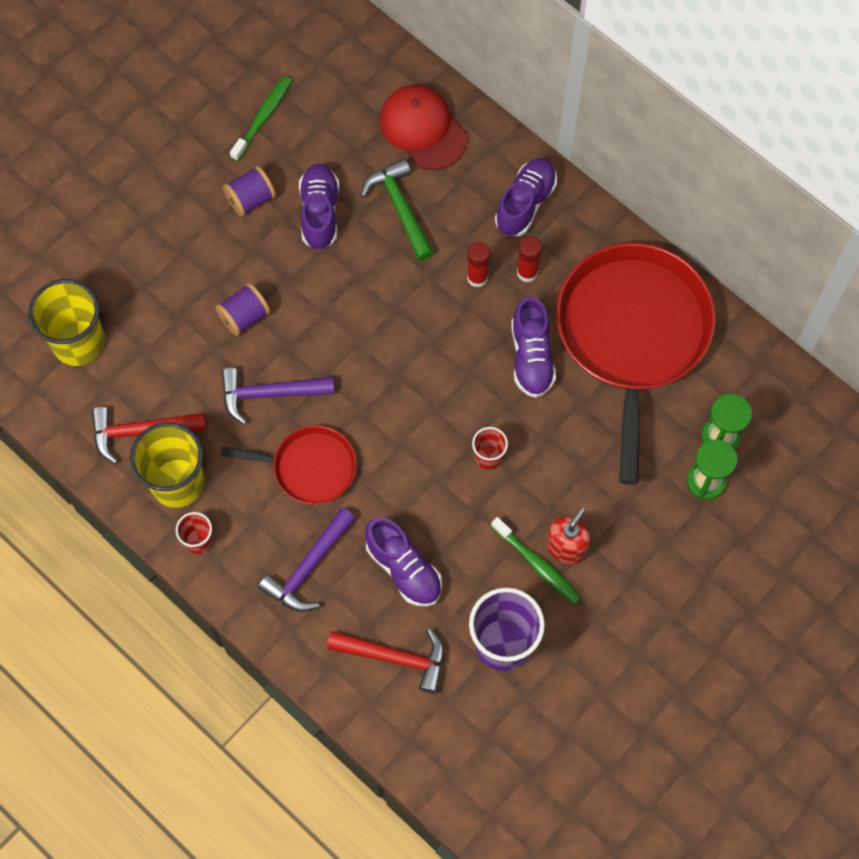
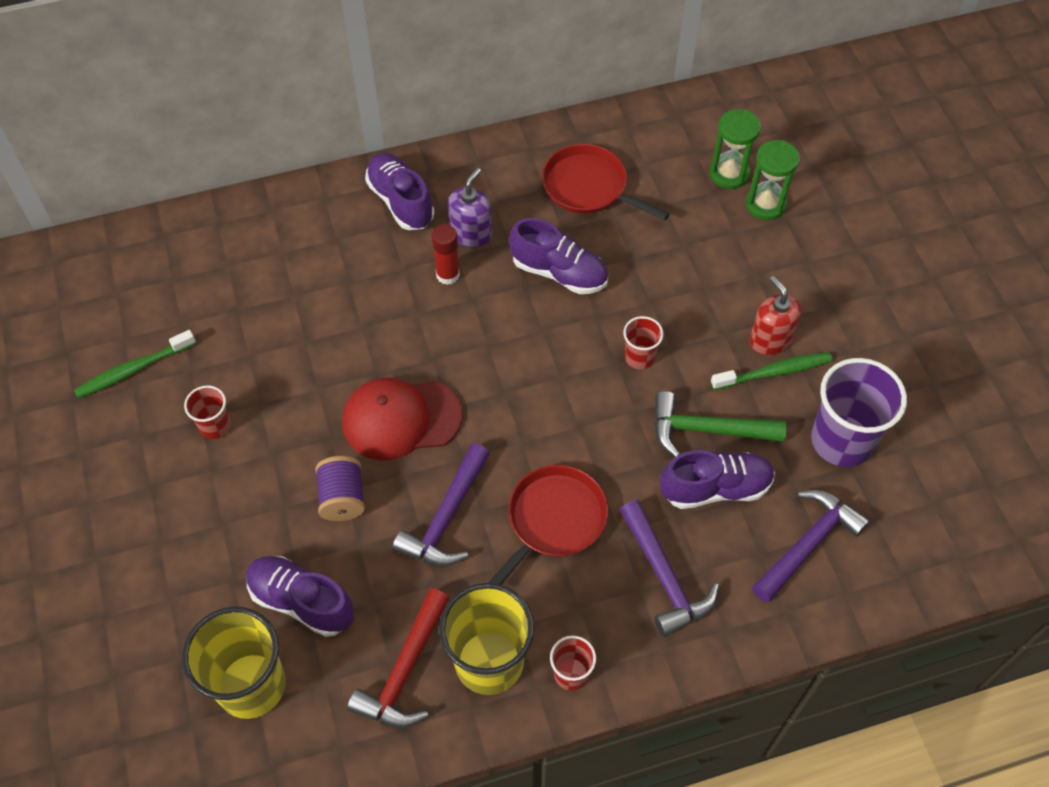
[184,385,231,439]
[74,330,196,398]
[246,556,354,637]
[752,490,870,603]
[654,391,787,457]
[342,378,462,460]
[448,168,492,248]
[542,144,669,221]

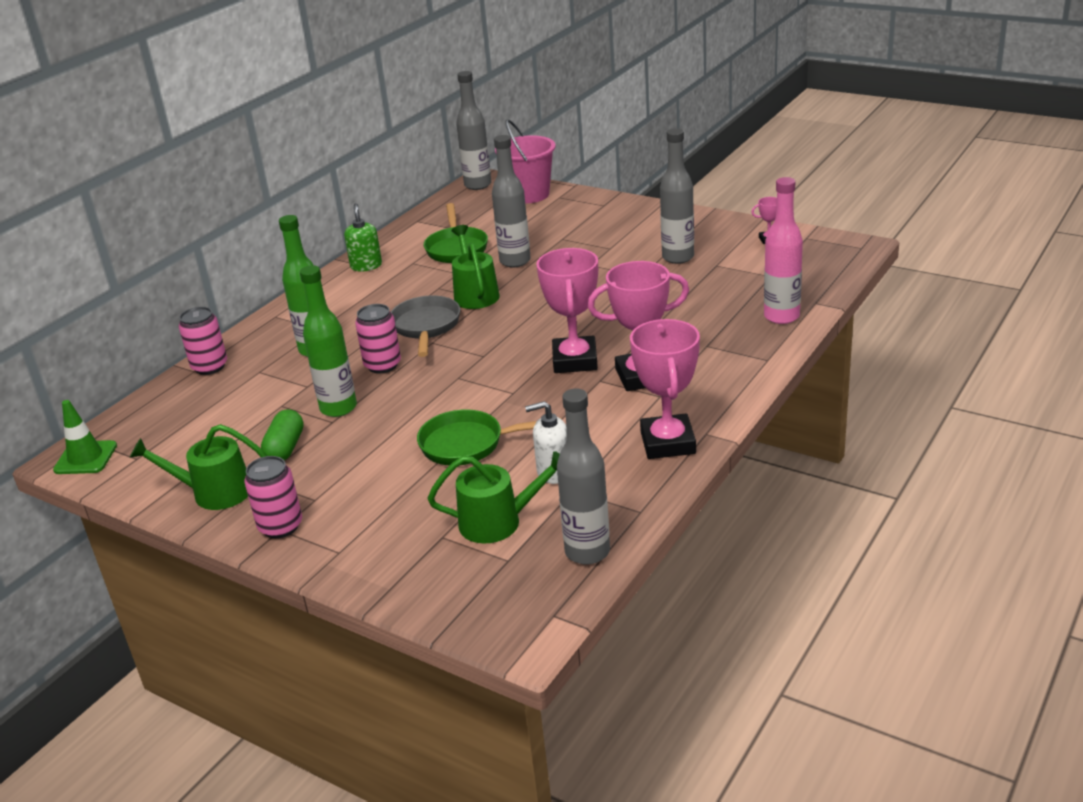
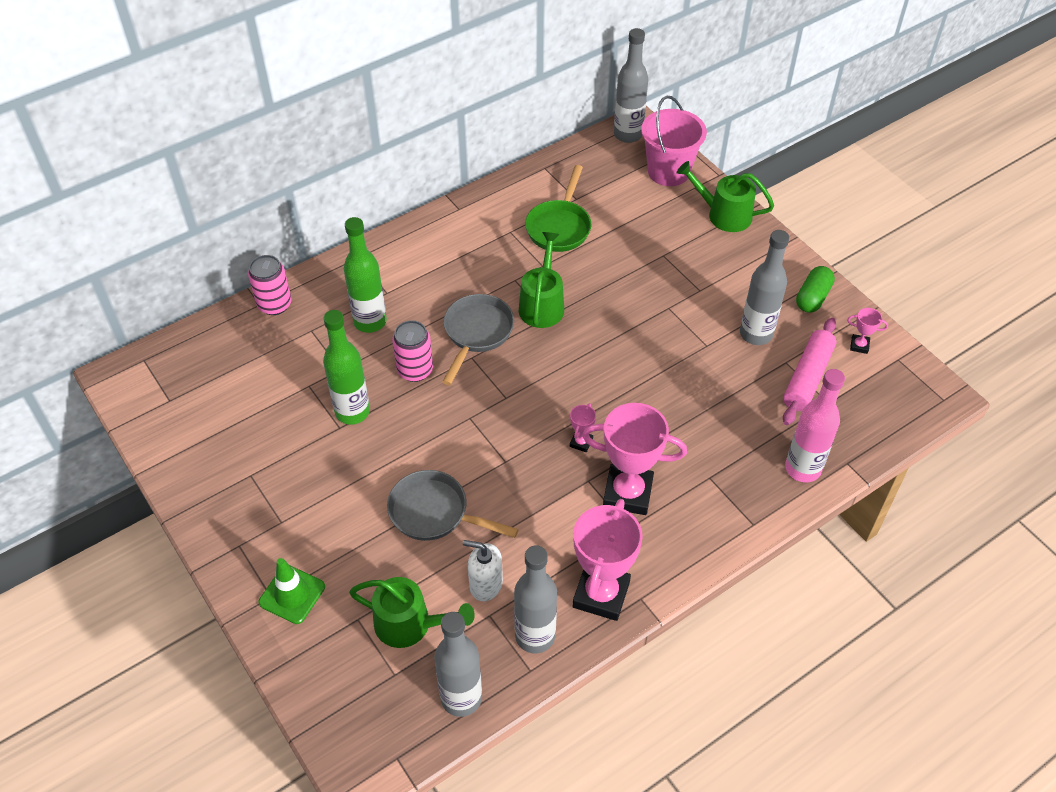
[259,558,325,624]
[677,161,774,232]
[244,456,302,538] (first image)
[796,266,835,313]
[344,203,382,272] (first image)
[387,470,519,541]
[514,545,557,653]
[570,403,596,452]
[783,318,836,425]

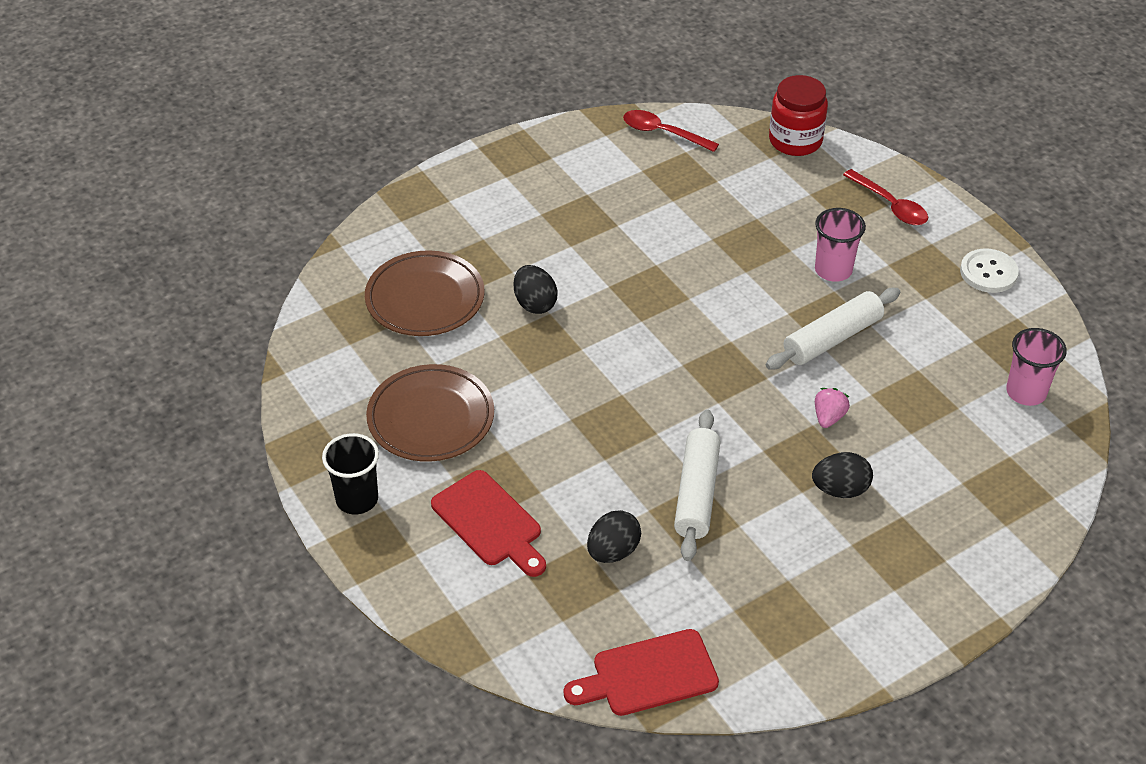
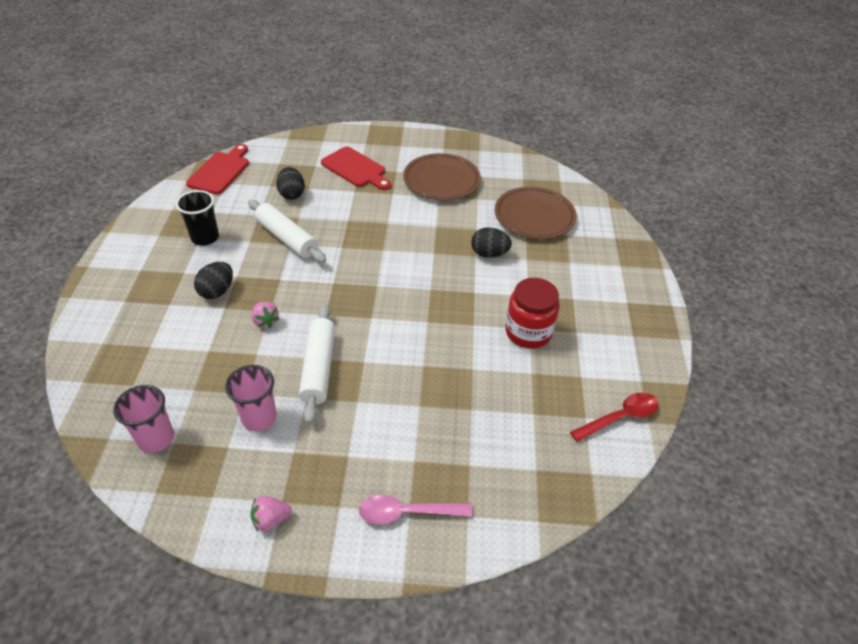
[176,190,219,245]
[321,147,391,190]
[505,278,560,349]
[225,365,277,431]
[359,495,472,525]
[250,496,292,532]

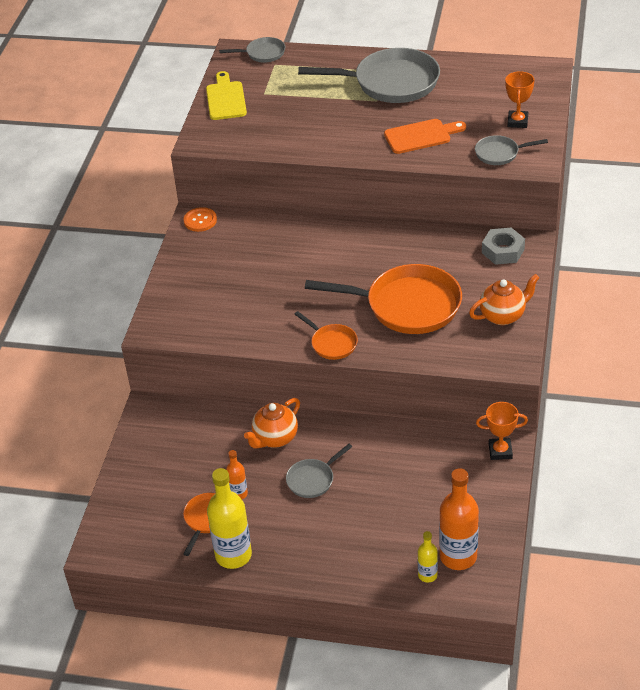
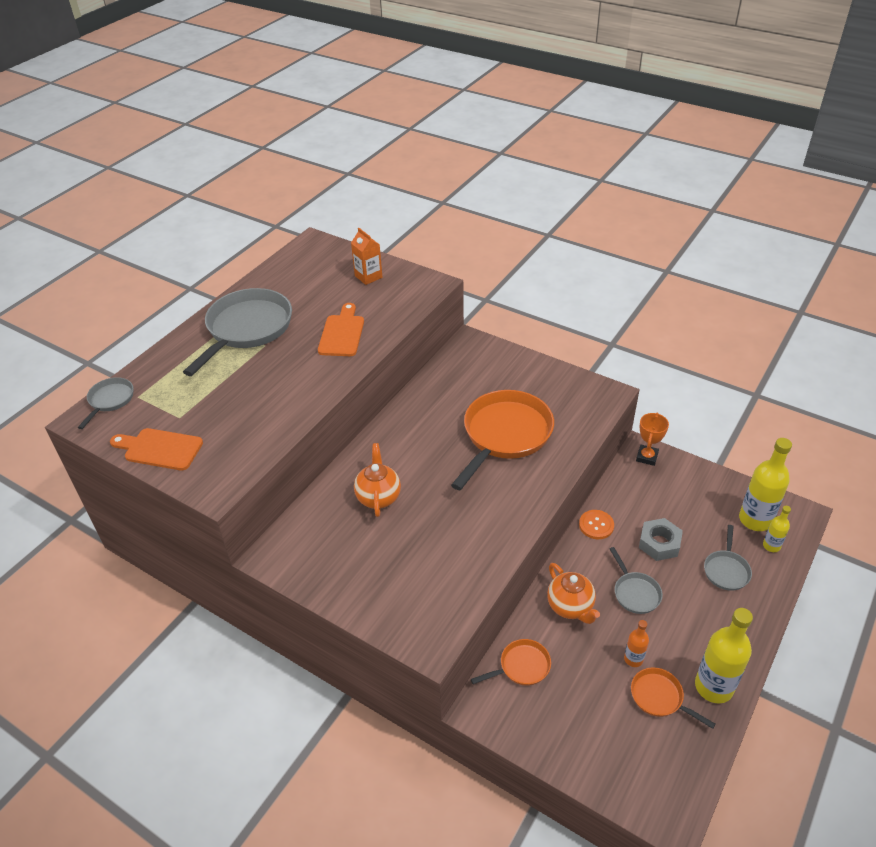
[579,510,614,539]
[110,428,203,470]
[471,639,551,686]
[739,438,792,531]
[354,443,401,517]
[704,525,752,591]
[639,518,683,561]
[351,228,382,285]

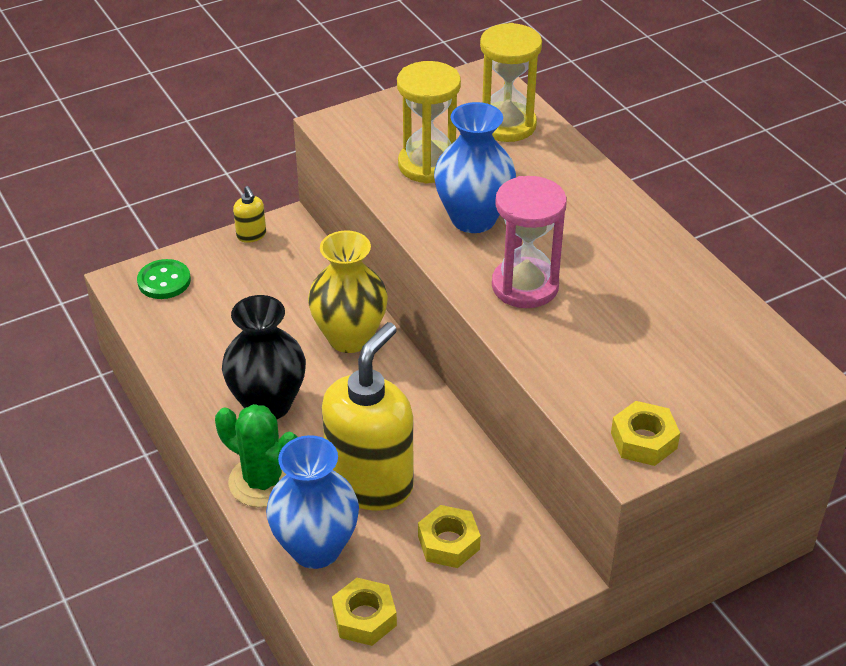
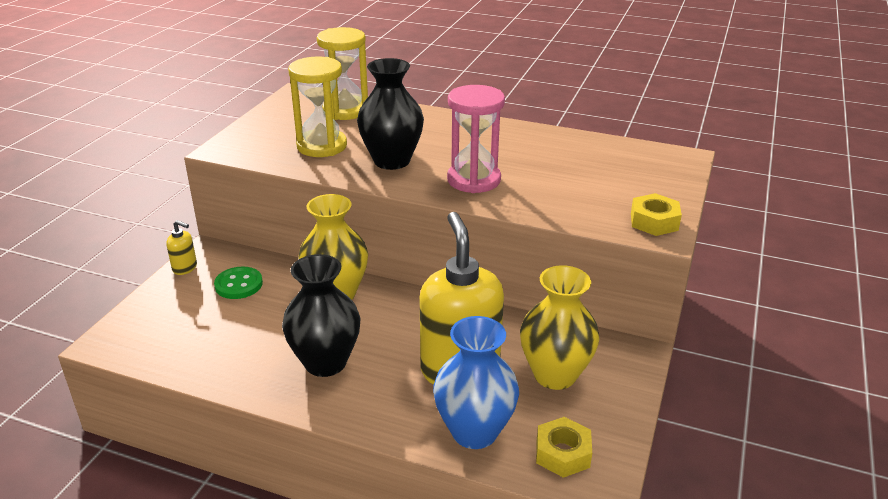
[214,266,263,299]
[215,404,298,507] (first image)
[520,265,600,390]
[357,58,424,170]

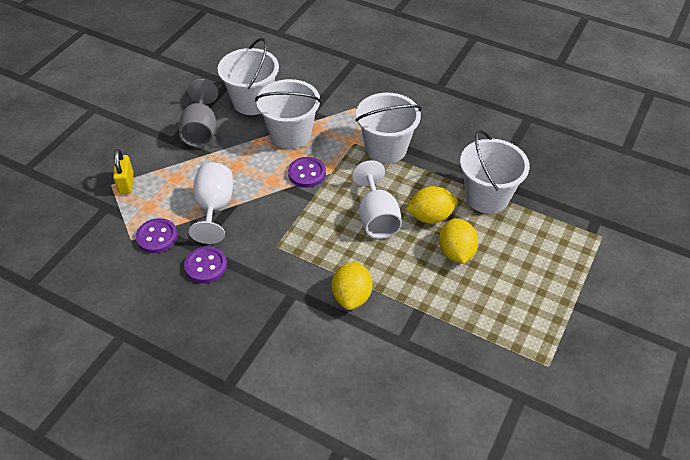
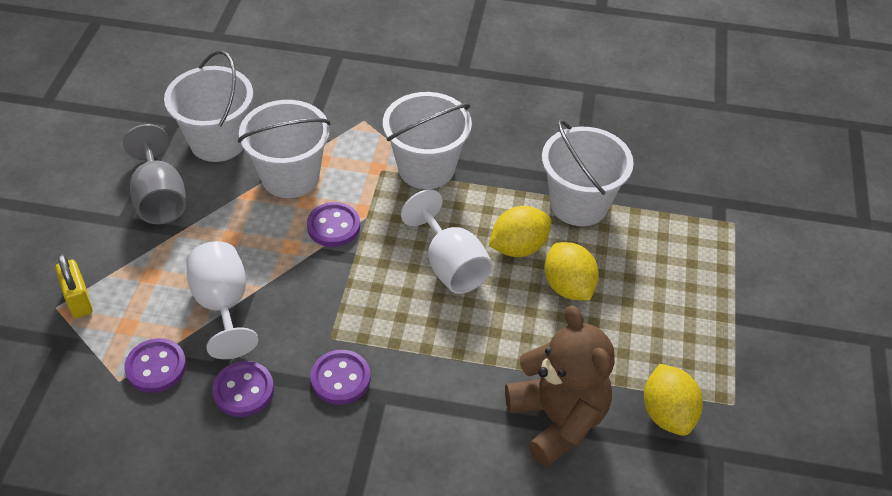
[644,364,703,436]
[311,350,371,405]
[505,306,615,467]

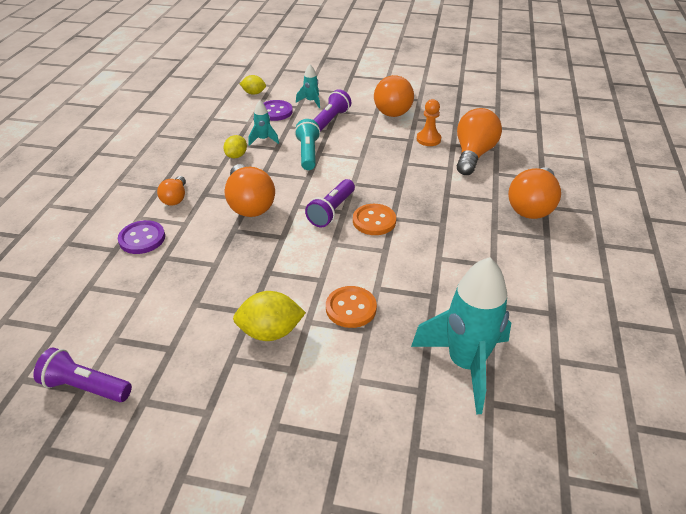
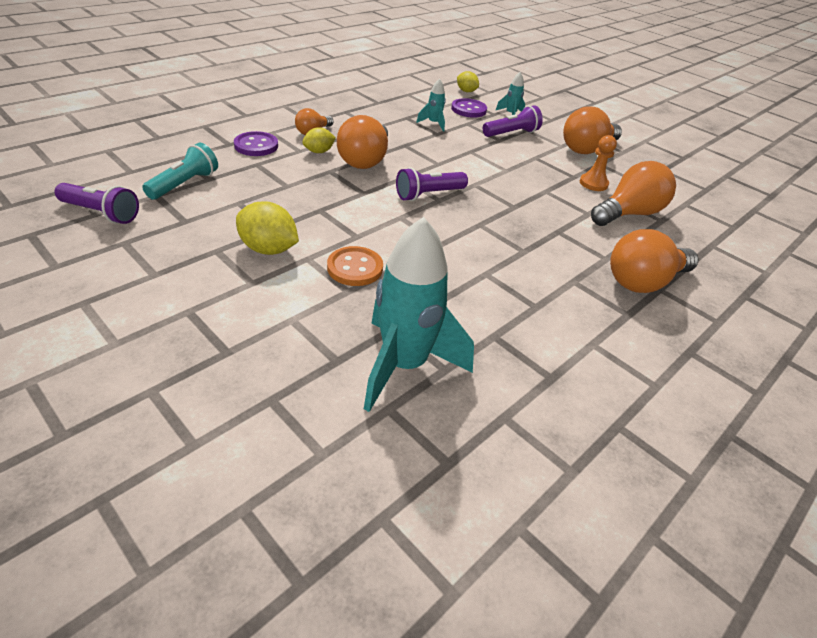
[55,183,139,224]
[302,127,336,153]
[142,143,218,200]
[353,204,396,235] (first image)

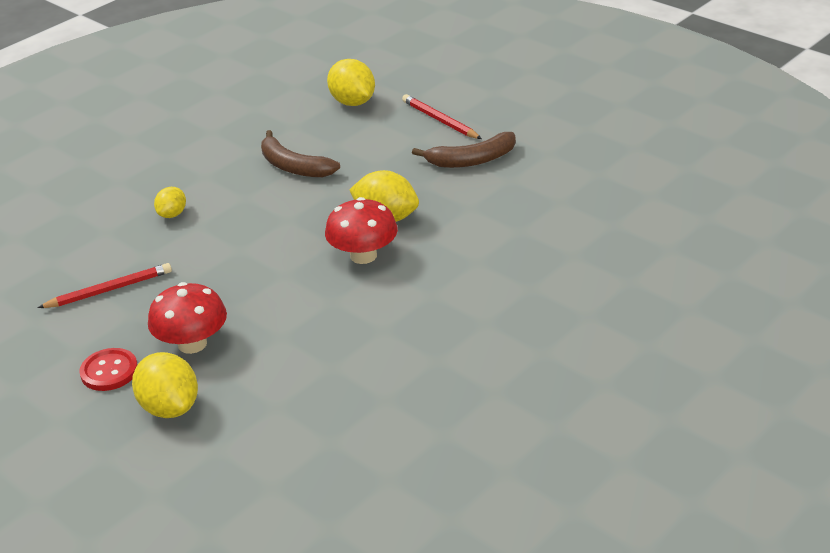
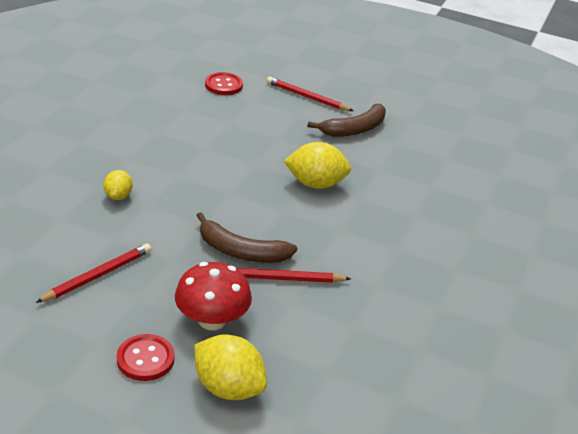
[196,212,297,263]
[325,197,398,264] (first image)
[205,72,243,95]
[236,268,351,283]

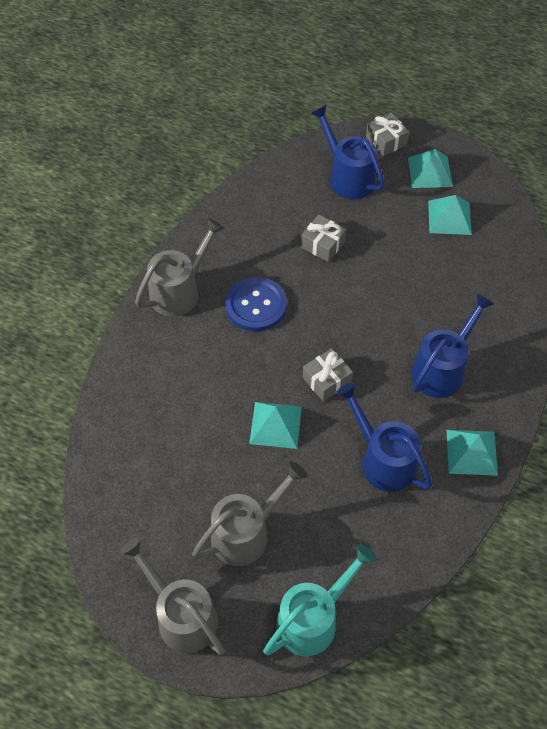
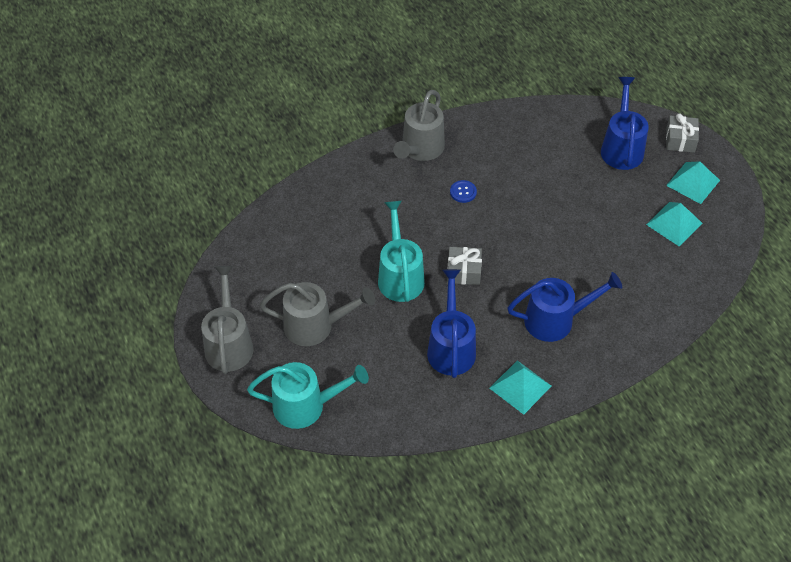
[393,90,445,161]
[450,180,477,203]
[378,201,425,302]
[301,214,346,262] (first image)

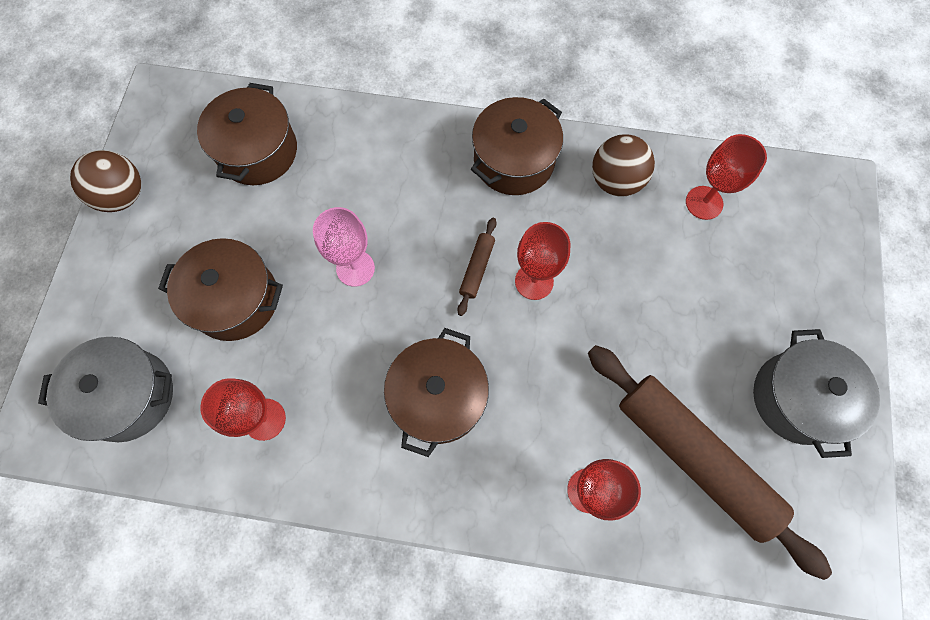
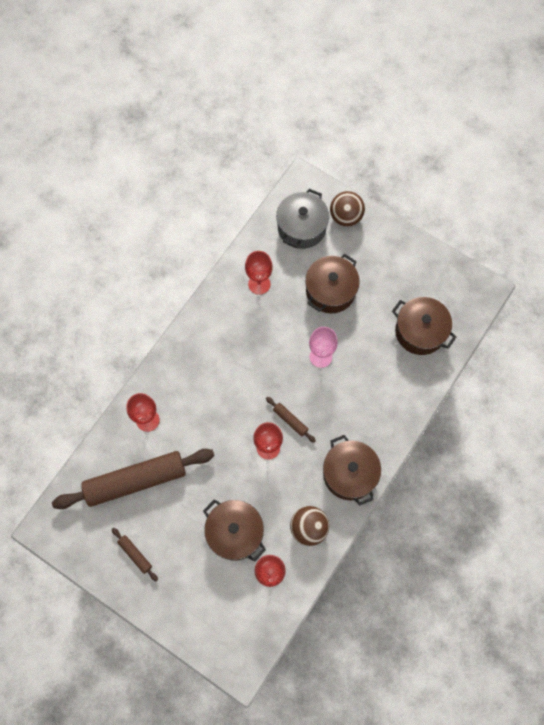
[330,191,365,227]
[203,499,266,562]
[112,528,158,581]

